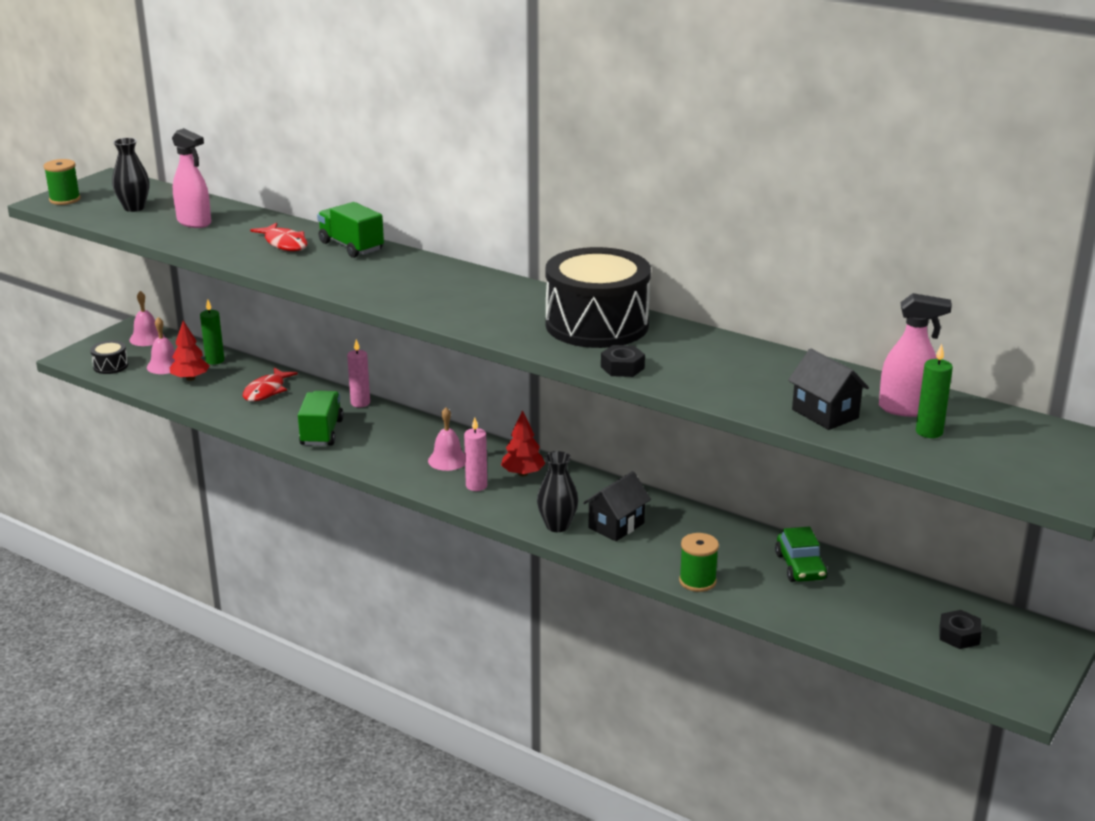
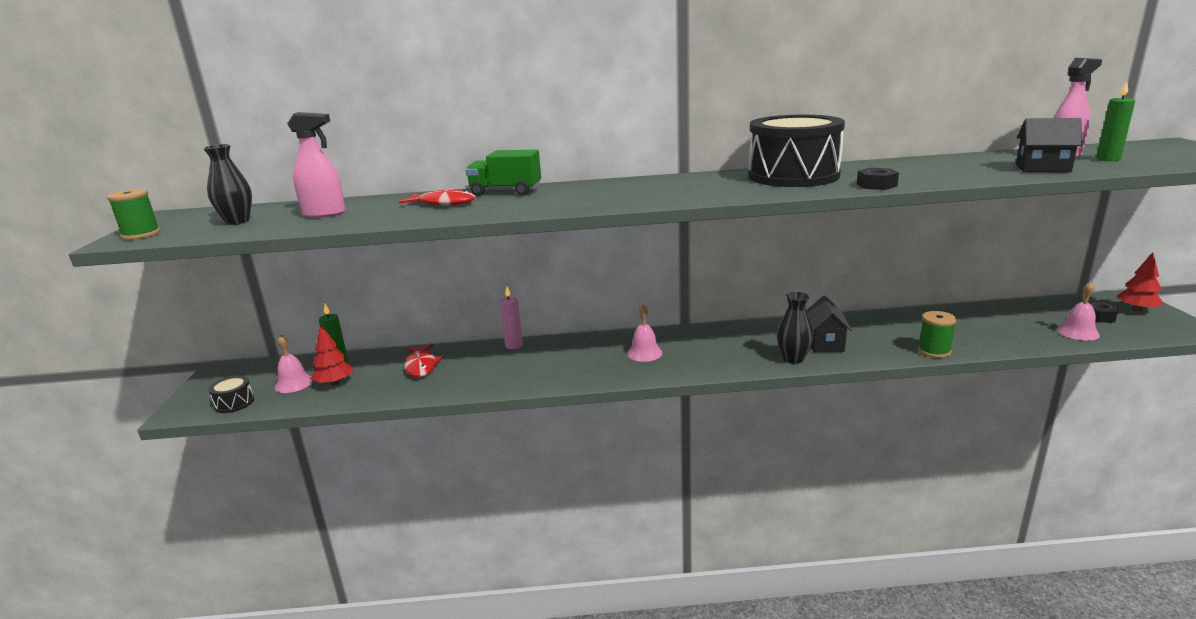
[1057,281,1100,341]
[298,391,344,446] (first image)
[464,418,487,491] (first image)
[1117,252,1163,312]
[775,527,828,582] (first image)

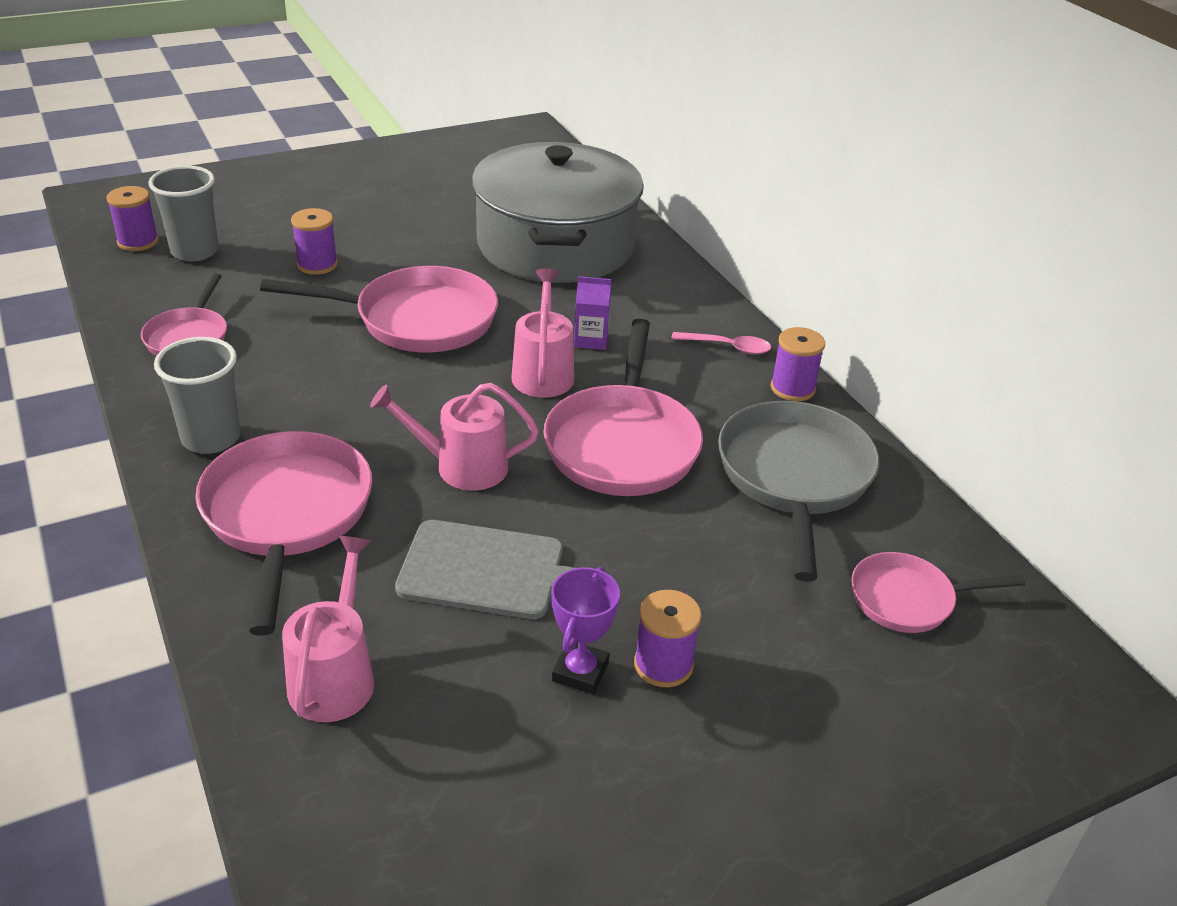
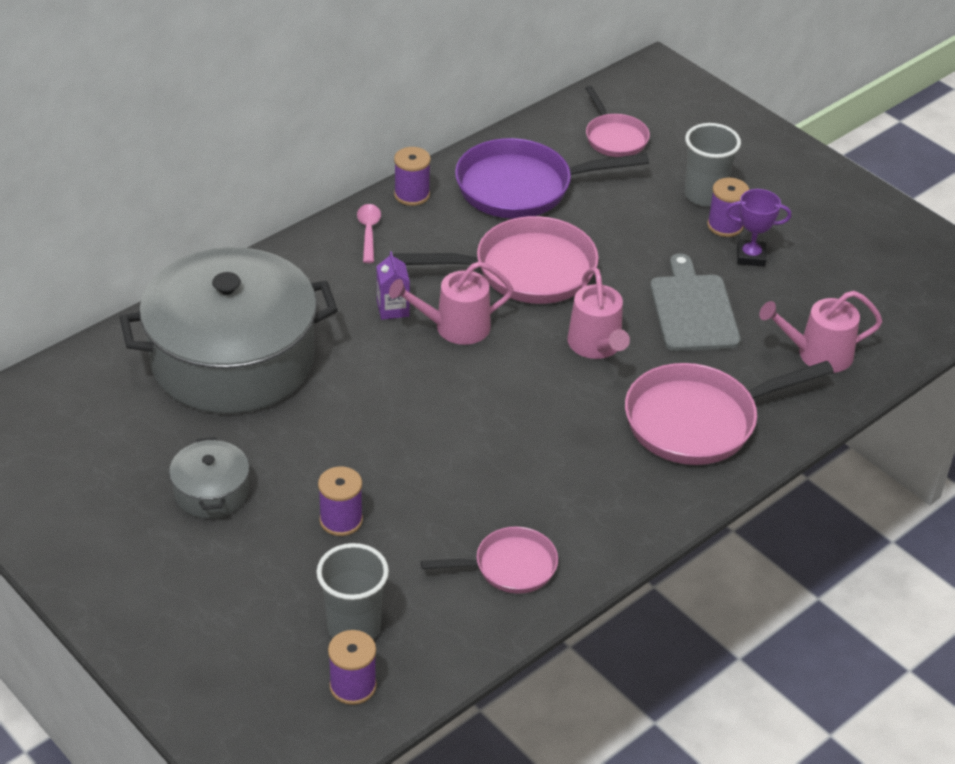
[684,123,741,207]
[260,266,498,352] (first image)
[455,138,649,219]
[169,437,249,518]

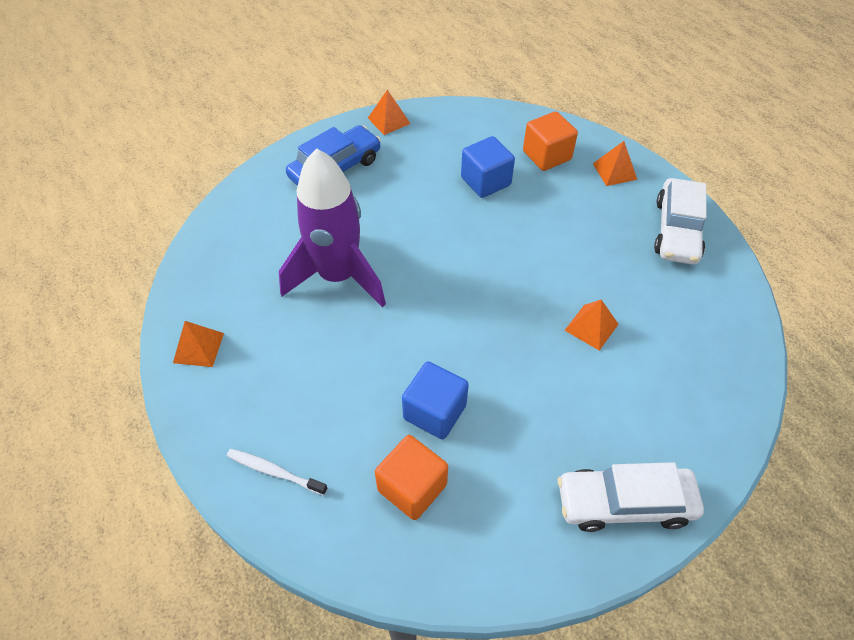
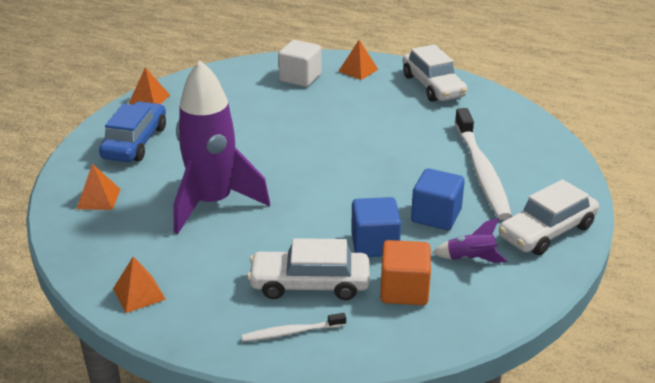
[411,168,465,230]
[278,40,321,87]
[76,164,121,210]
[247,238,370,300]
[432,218,507,263]
[455,108,512,220]

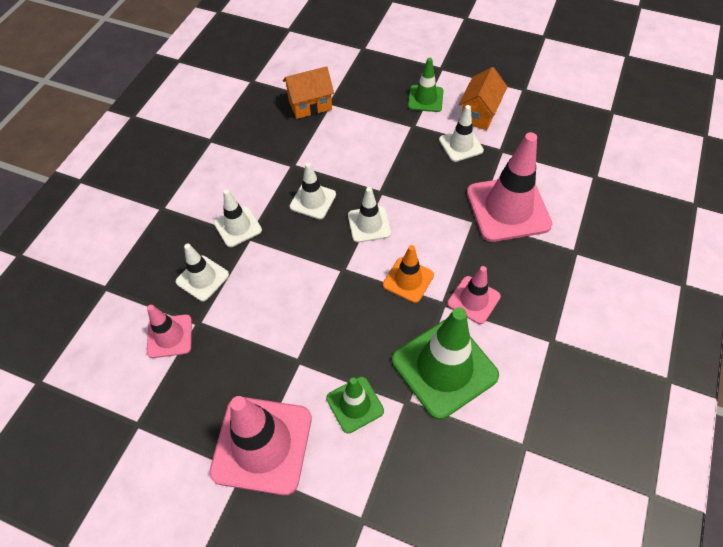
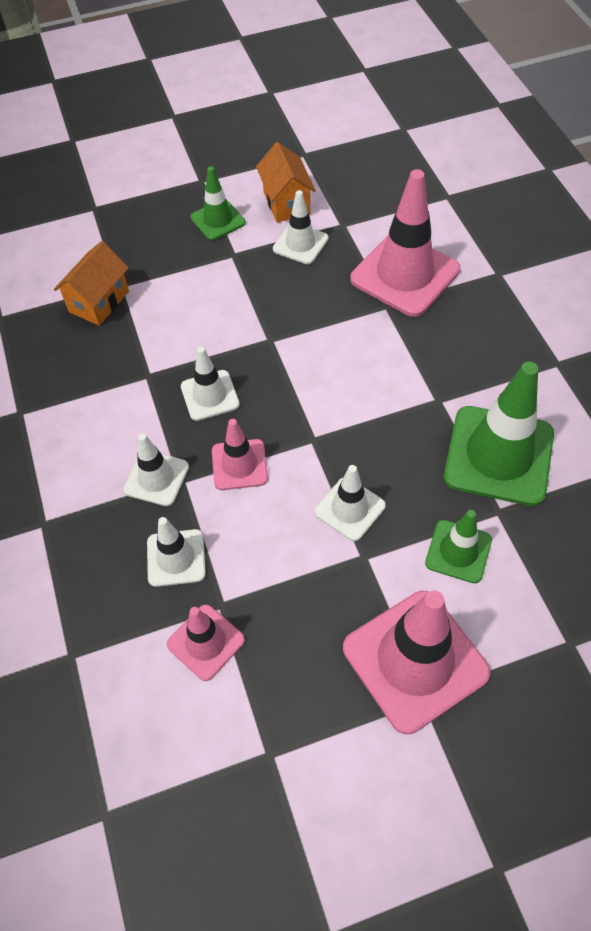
[315,465,386,541]
[383,245,434,303] (first image)
[212,419,268,490]

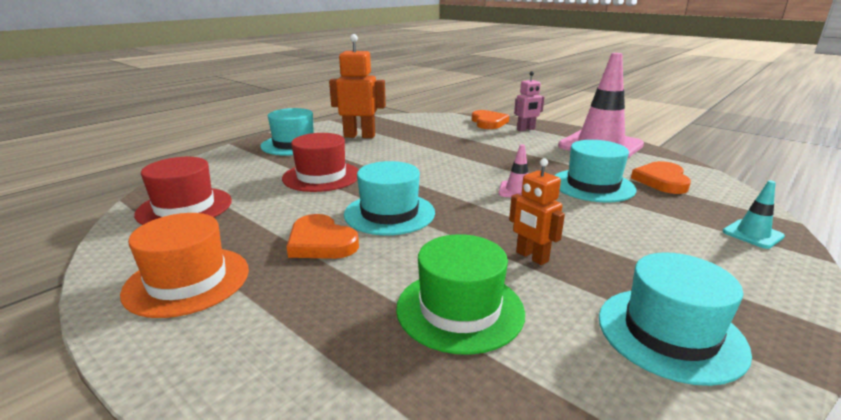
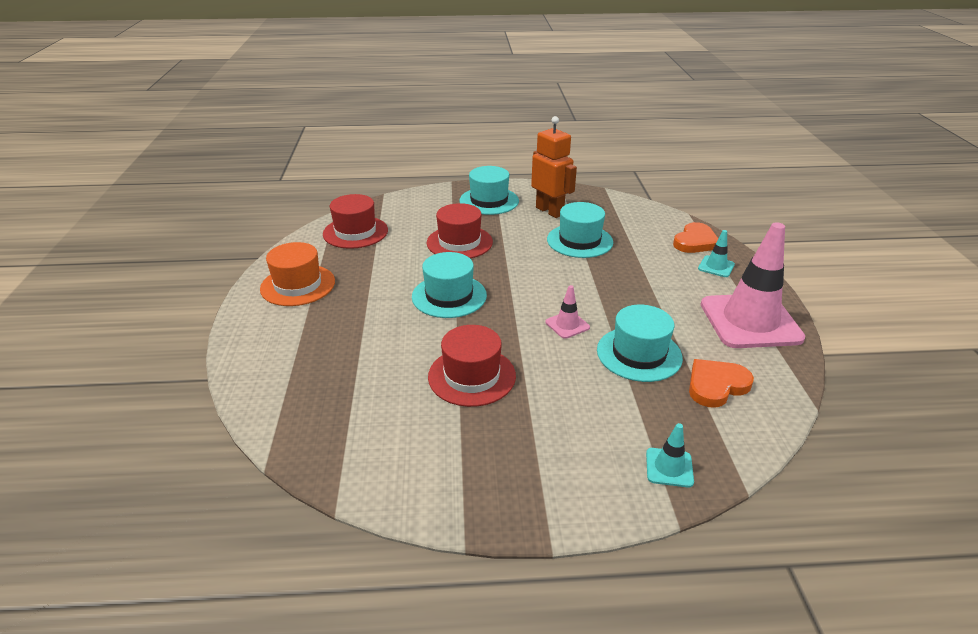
[287,214,359,259] (first image)
[396,234,525,355] (first image)
[428,325,516,407]
[698,230,735,277]
[547,202,613,258]

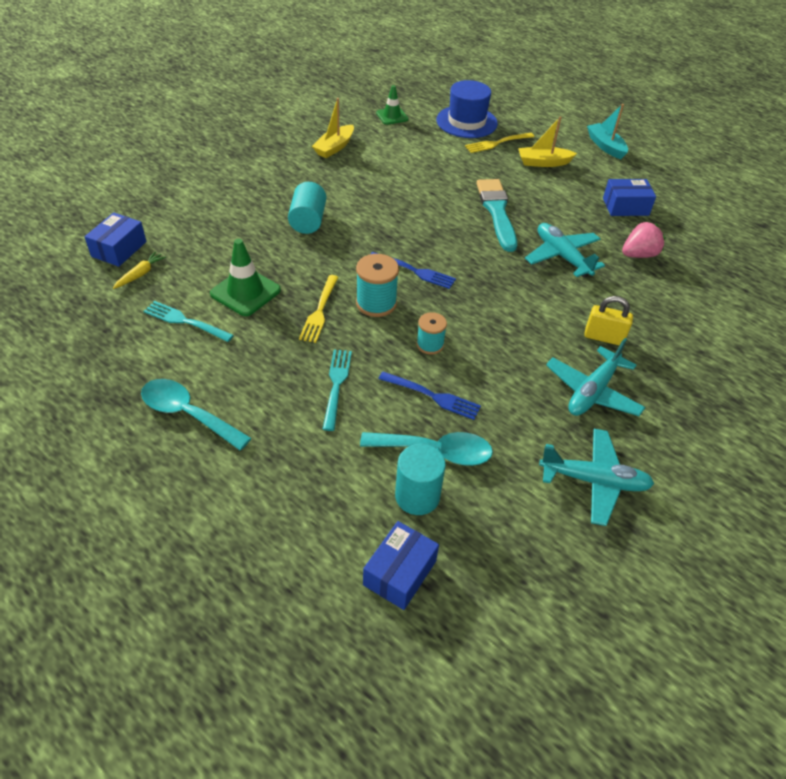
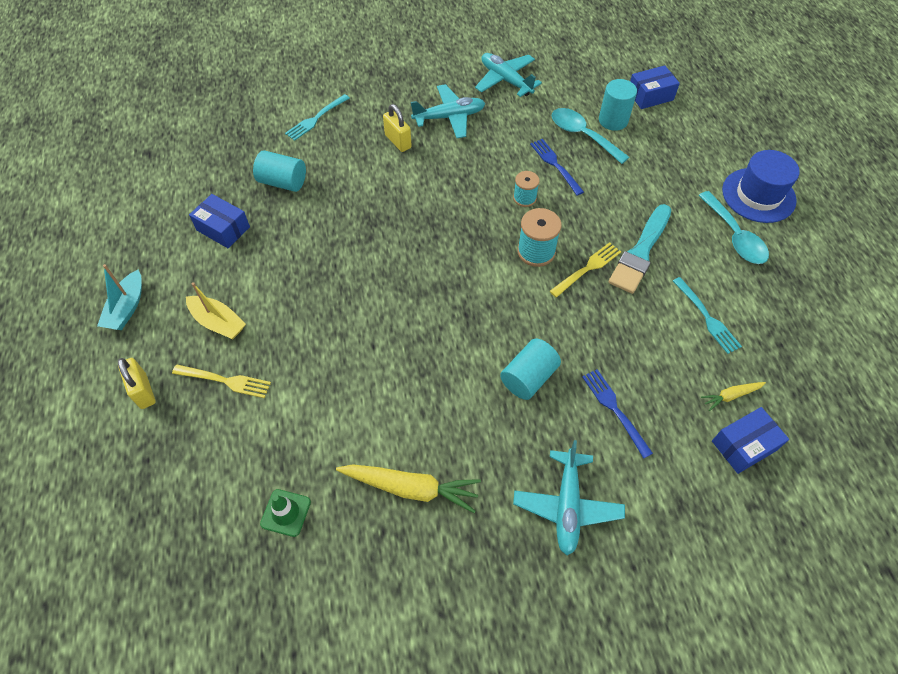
[210,239,281,316] (first image)
[336,464,481,513]
[285,94,350,141]
[582,369,653,458]
[722,150,800,223]
[609,204,671,294]
[513,440,625,556]
[253,150,306,192]
[118,358,156,409]

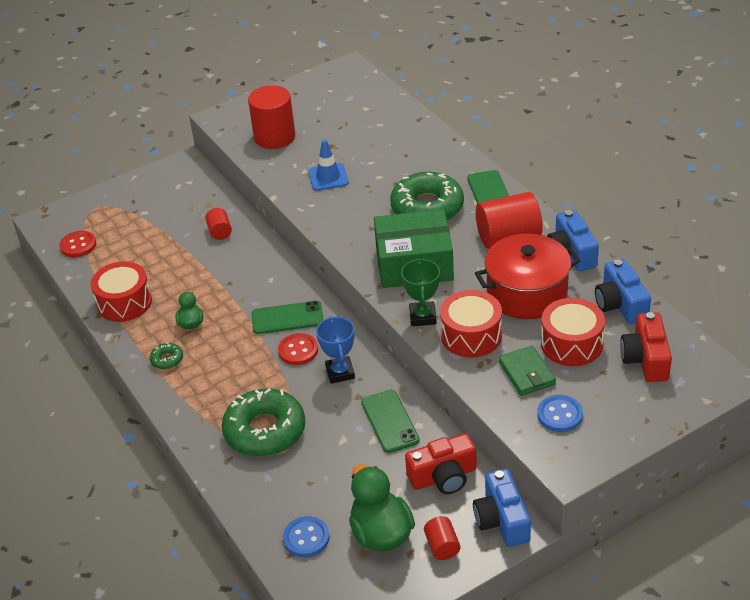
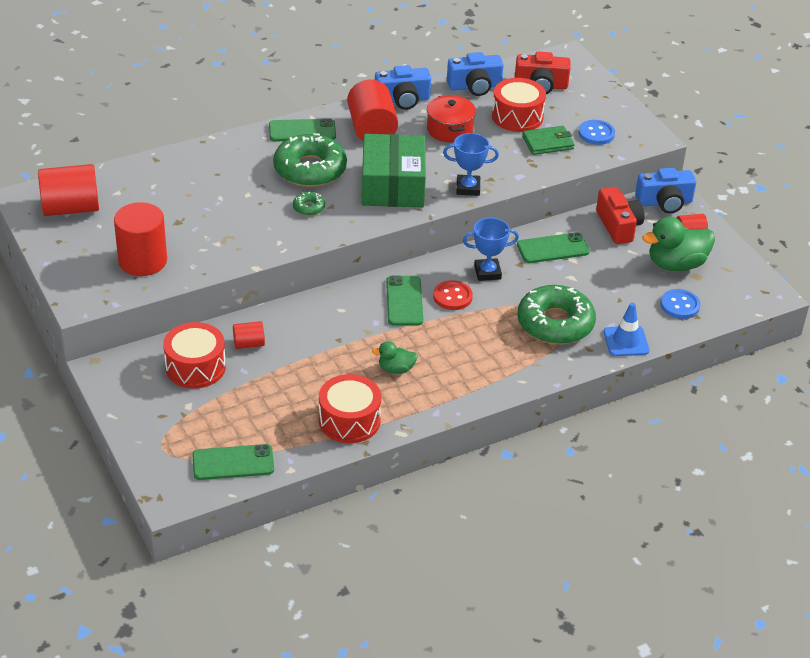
[192,444,274,480]
[293,192,325,216]
[603,303,650,356]
[443,133,499,196]
[163,322,226,389]
[427,95,476,143]
[38,164,99,216]

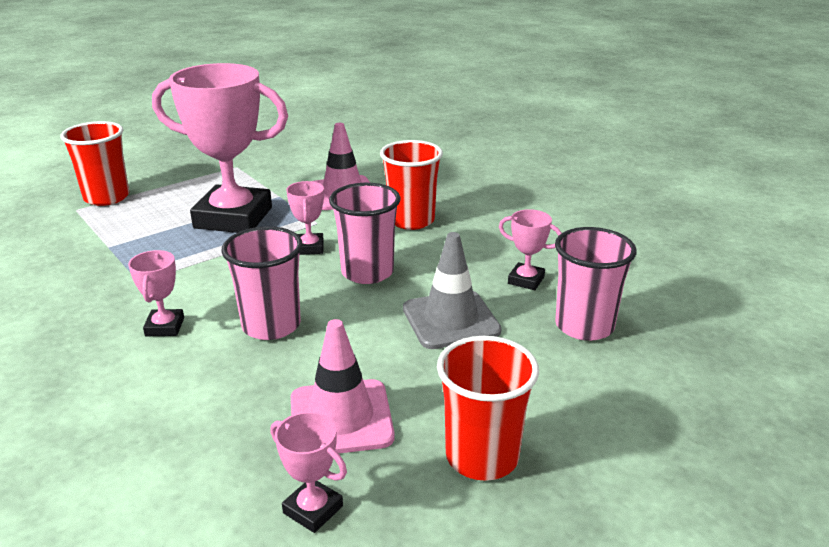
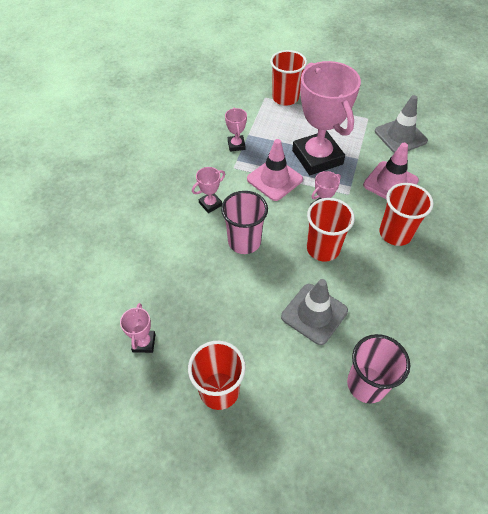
[247,139,303,201]
[307,198,355,262]
[225,108,247,152]
[375,95,428,153]

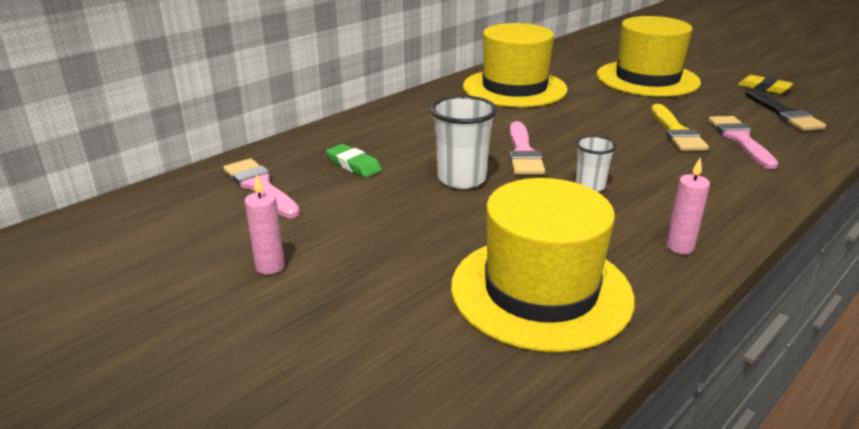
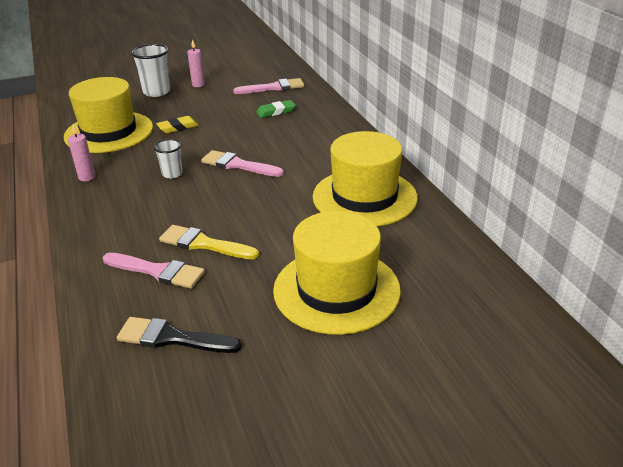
[131,44,170,97]
[156,116,199,133]

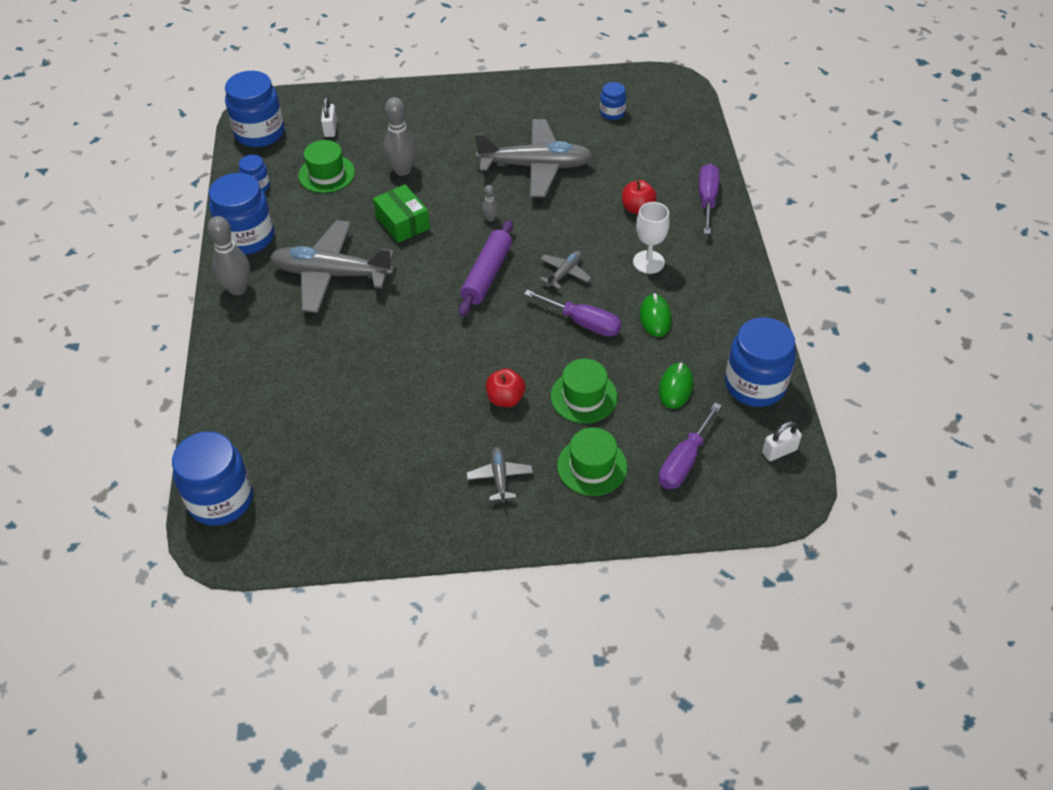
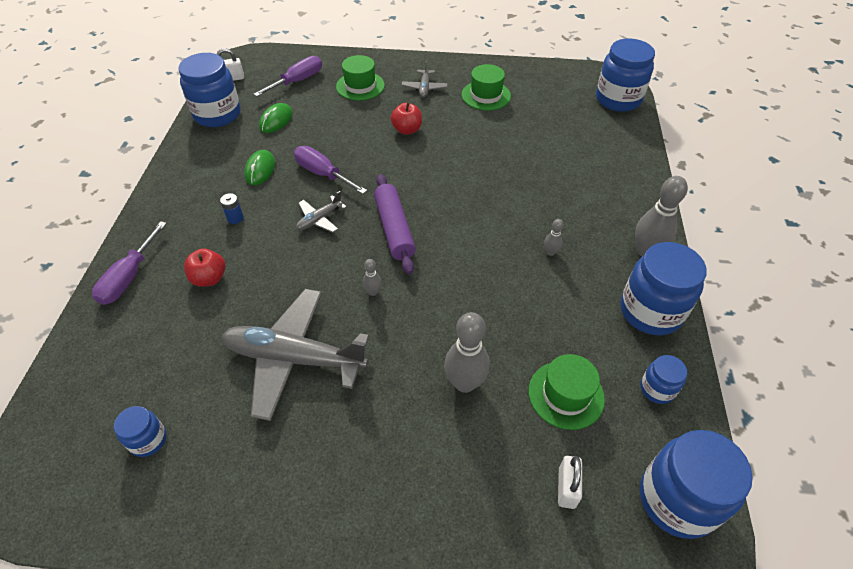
[544,219,563,256]
[373,184,430,243] (first image)
[374,174,416,274]
[462,64,511,110]
[220,193,244,224]

